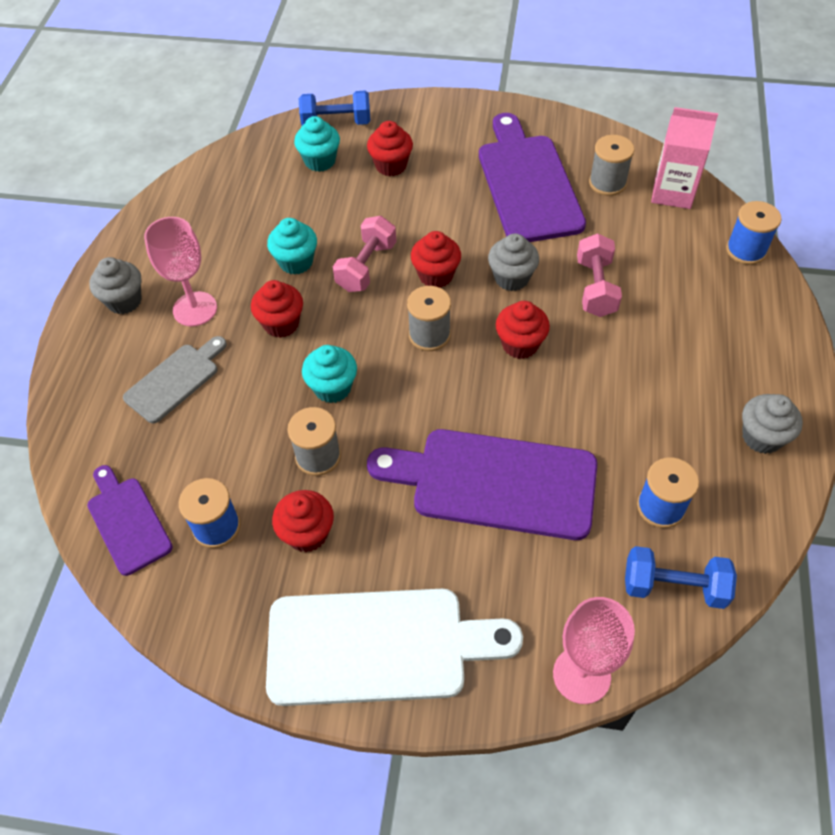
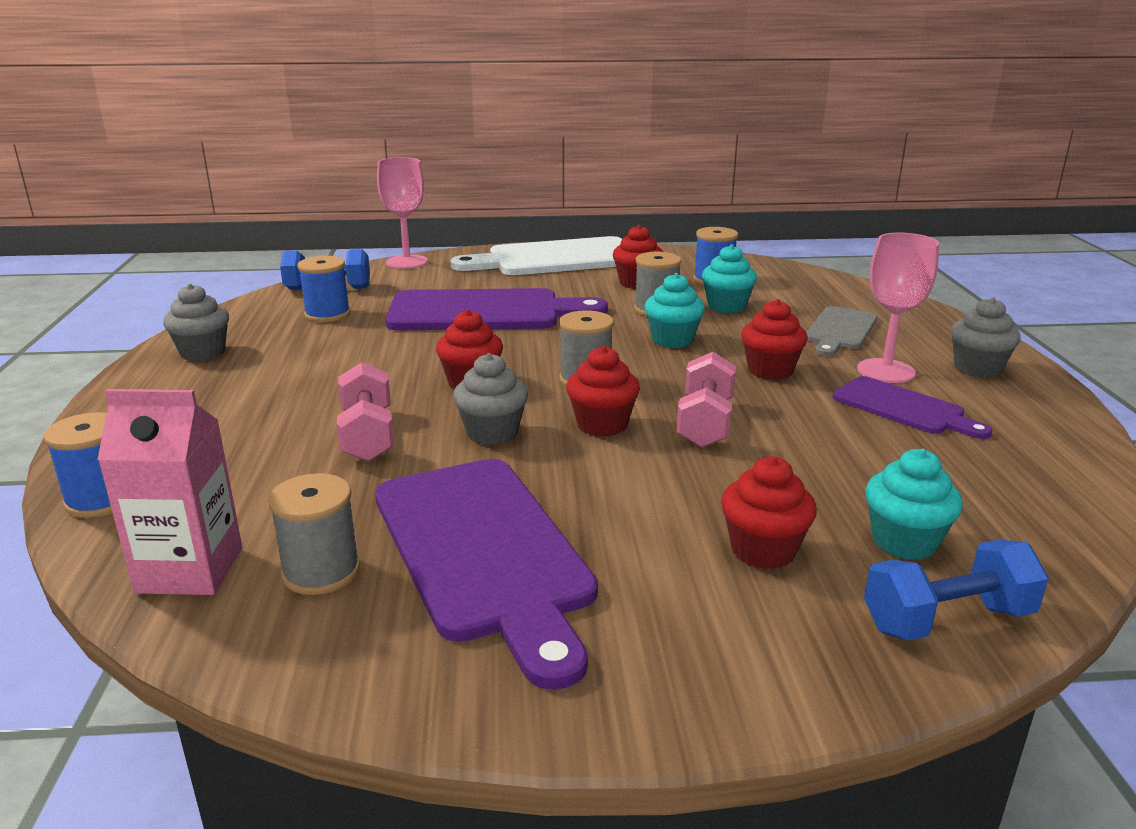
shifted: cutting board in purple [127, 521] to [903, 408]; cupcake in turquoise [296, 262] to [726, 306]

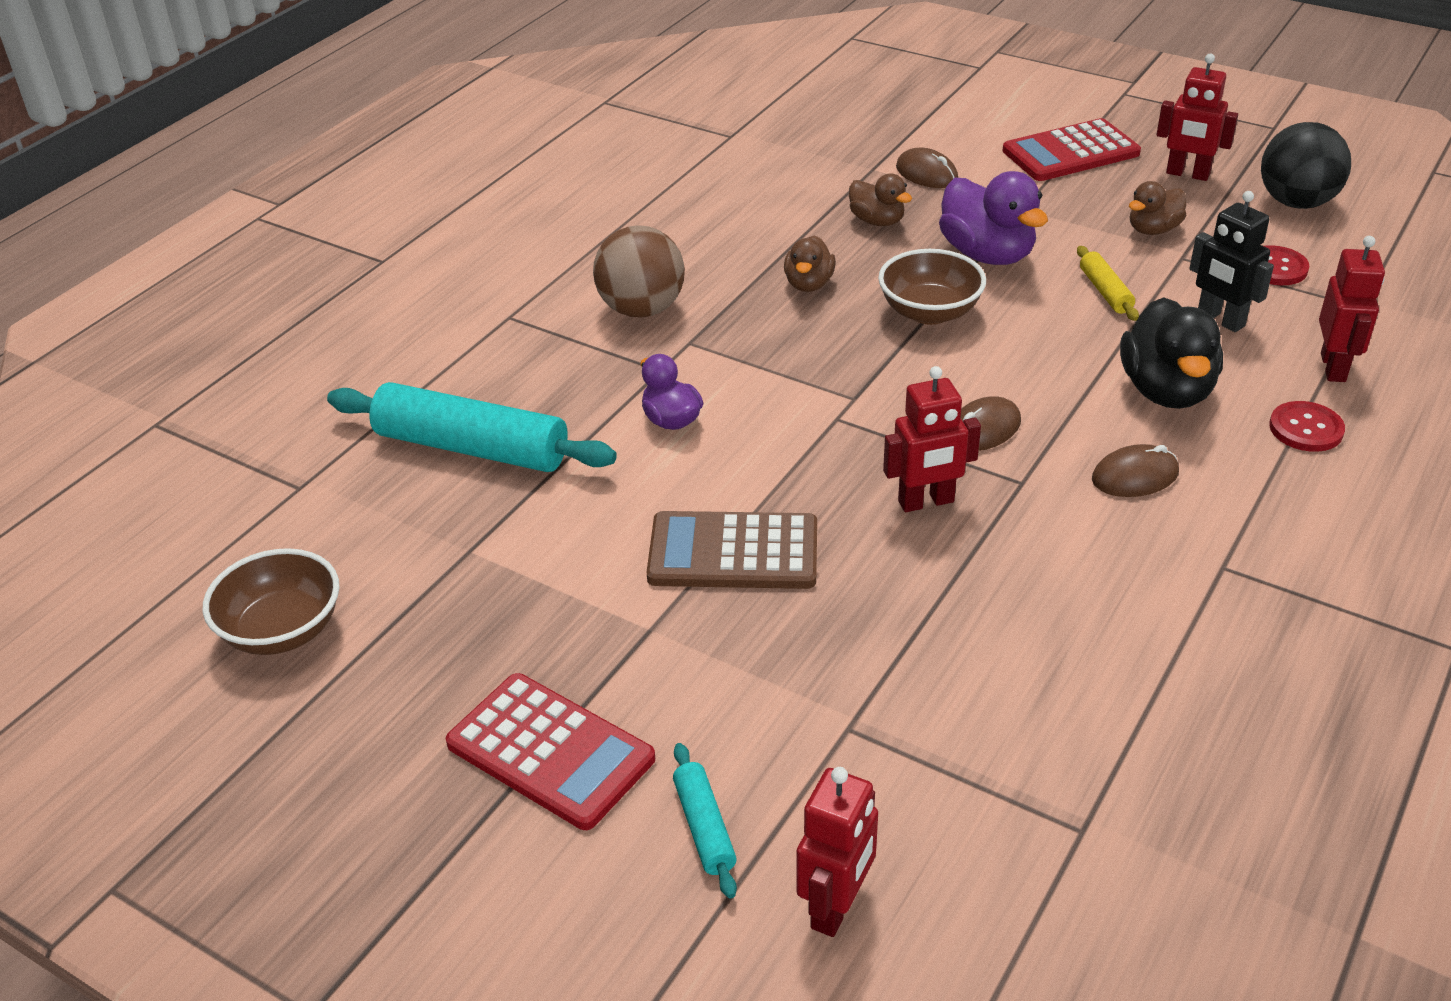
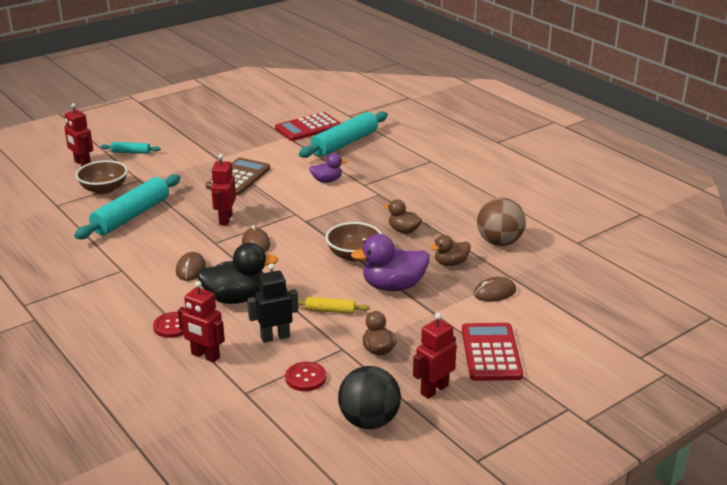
new: rolling pin in turquoise [131, 216]
shifted: bowl in brown [282, 631] to [104, 189]; calculator in red [550, 752] to [308, 128]; ball in brown [641, 309] to [499, 242]
rotated: duck in black [1166, 391] = [236, 298] 150 degrees clockwise

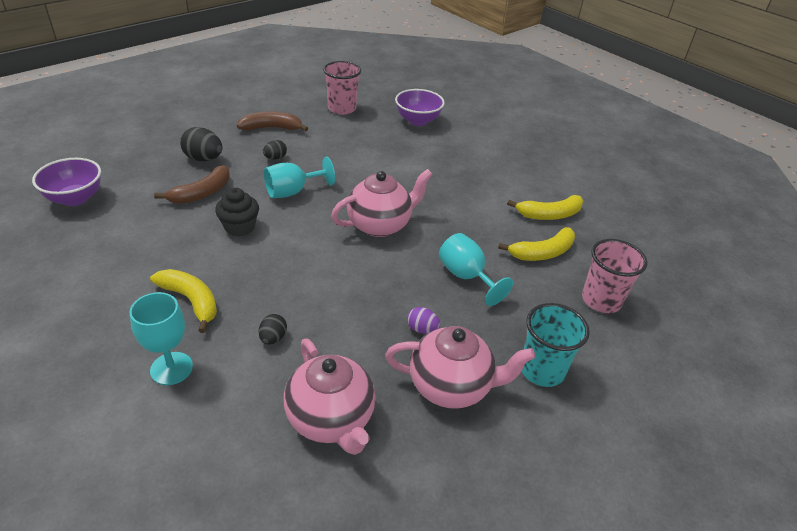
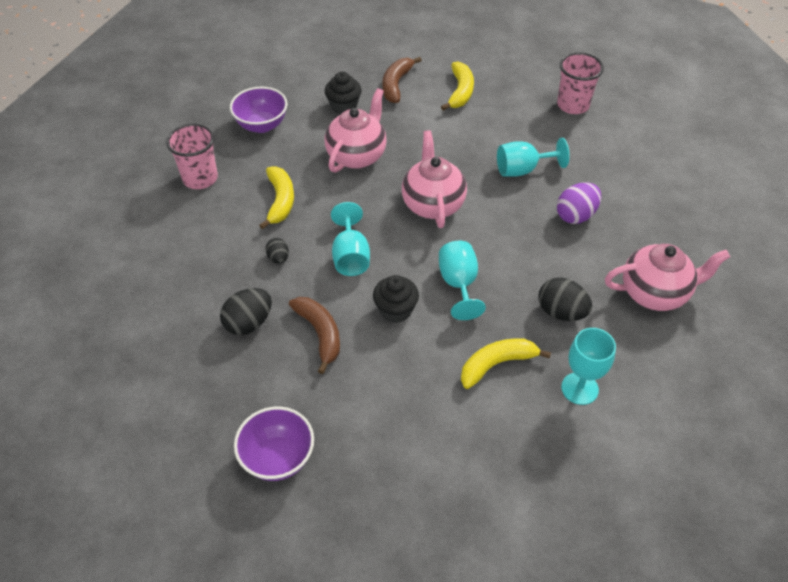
gone: cup in turquoise [542, 370]
new: cupcake in black [344, 106]; goblet in turquoise [459, 284]
shifted: banana in brown [271, 128] to [396, 84]; teapot in pink [451, 386] to [357, 155]; banana in yellow [542, 253] to [280, 201]
scaled: egg in black [273, 338] = [561, 312] x1.72; egg in purple [422, 329] = [576, 215] x1.72

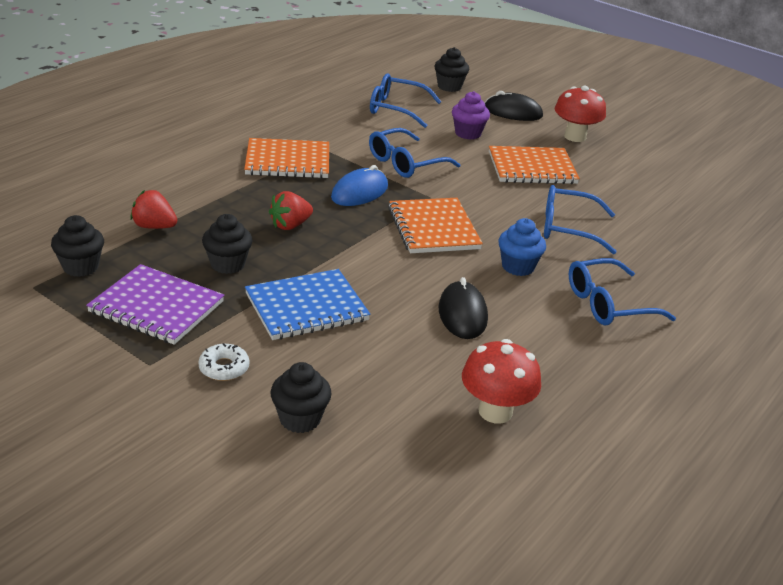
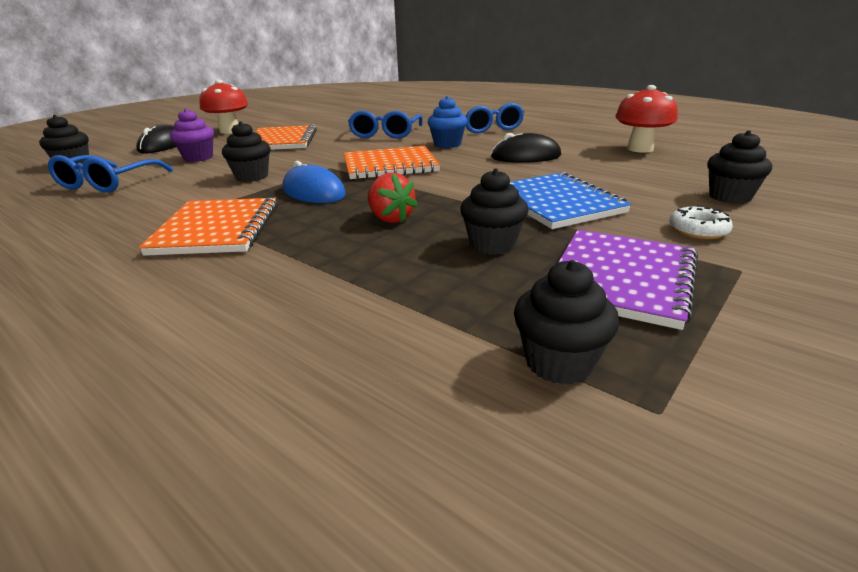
gone: strawberry in red [154, 226]
swapped: glasses in blue [405, 163] to cupcake in black [252, 177]

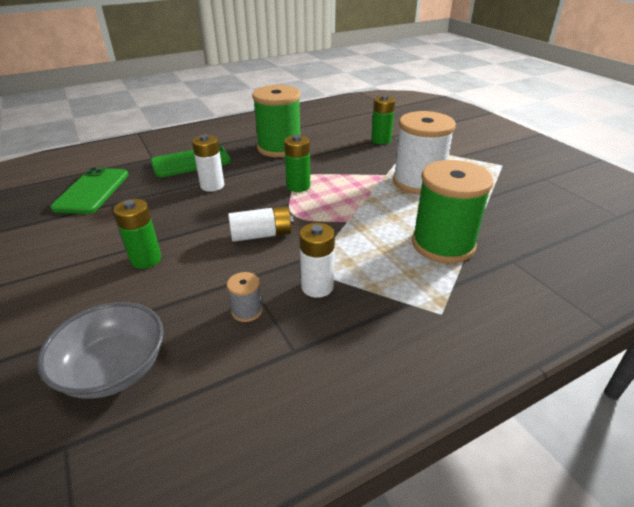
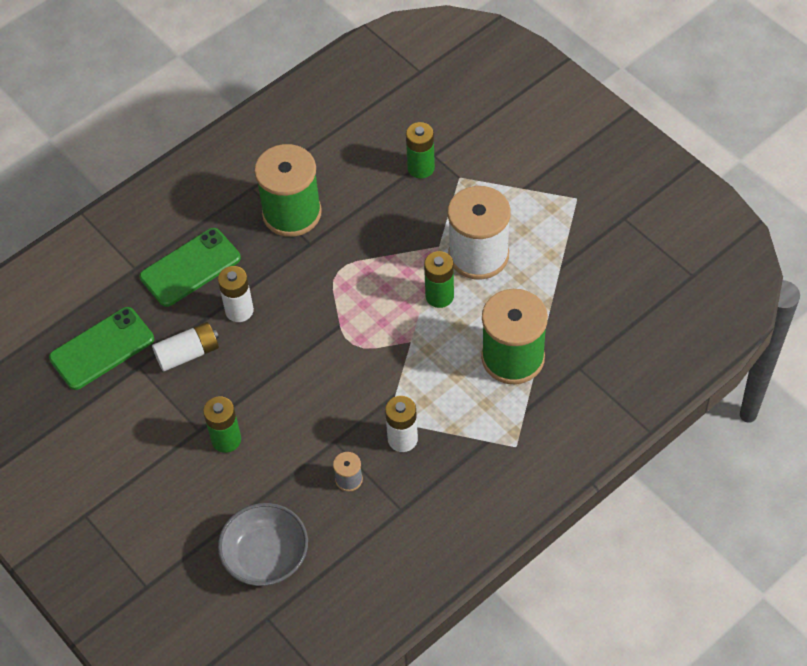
shifted: battery in white [261, 235] to [188, 353]; battery in green [298, 186] to [439, 296]
rotated: phone in green [92, 191] = [102, 349] 60 degrees clockwise

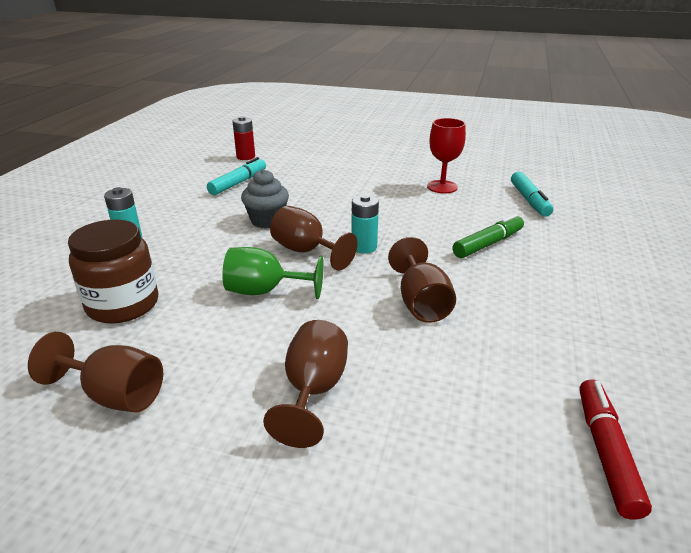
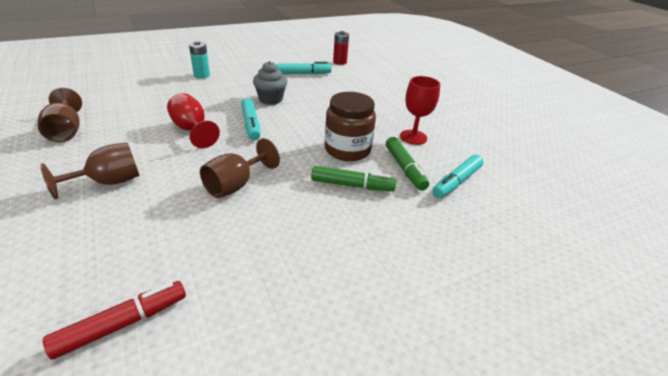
gone: battery in turquoise [364, 247]
new: marker in green [404, 168]
shifted: jar in brown [123, 304] to [347, 150]
swapped: goblet in brown [306, 251] to marker in turquoise [251, 124]
repainted: goblet in green [264, 291] to goblet in red [192, 130]

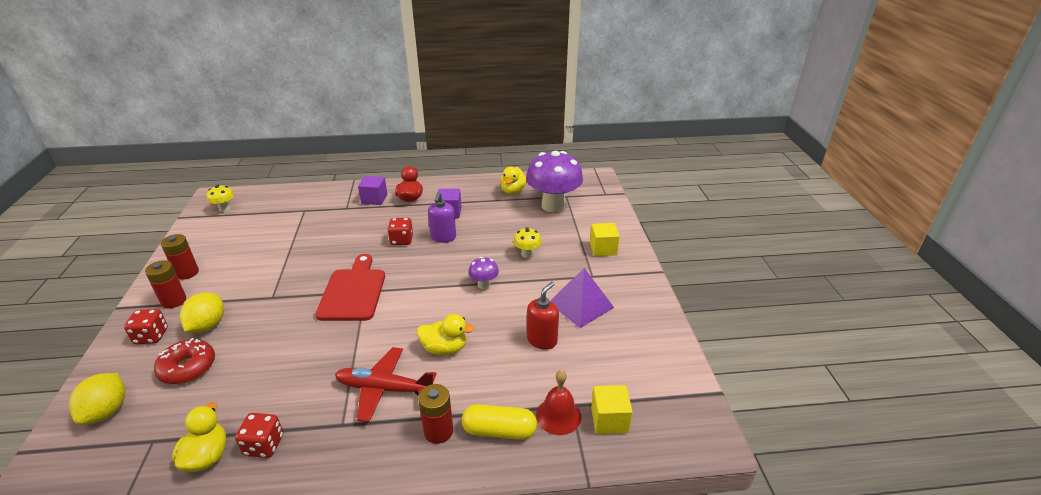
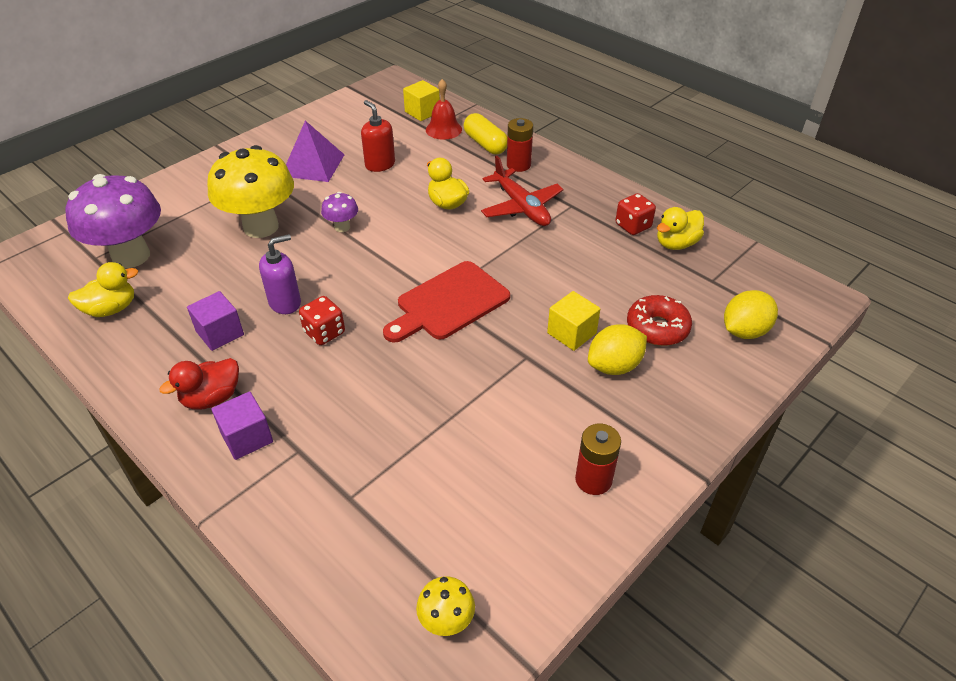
gone: dice in red [151, 336]; battery in red [174, 301]
shifted: cube in yellow [603, 249] to [571, 333]
rotated: soap dispenser in red [542, 340] = [380, 164] 60 degrees clockwise
scaled: mushroom in yellow [527, 254] = [261, 227] x2.24

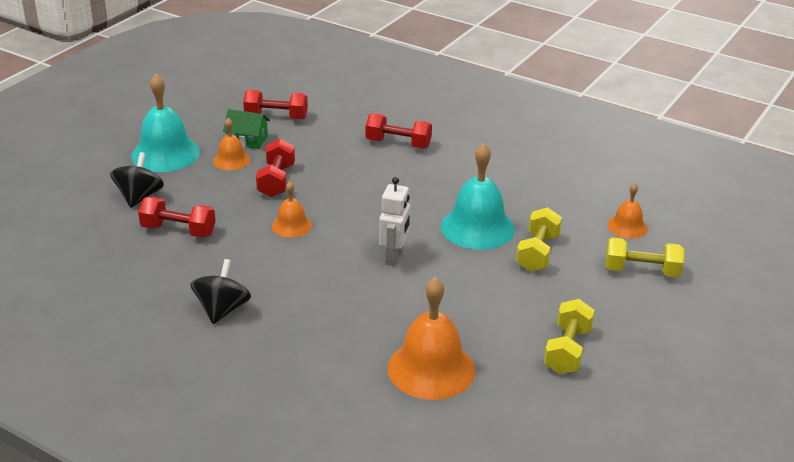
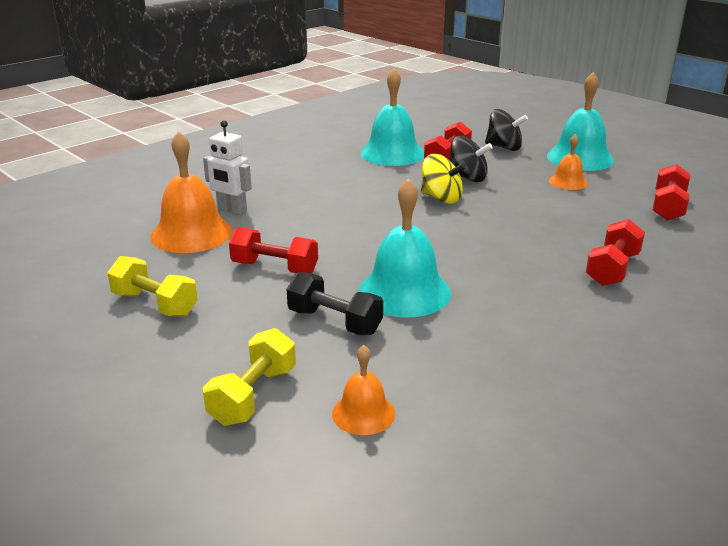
gone: house in green [247, 140]
new: bell in turquoise [392, 153]
shifted: spinning top in black [222, 310] to [467, 178]; dumbbell in red [276, 181] to [274, 268]; robot in white [394, 257] to [232, 210]
swapped: bell in orange [292, 225] to spinning top in yellow [441, 198]
repainted: dumbbell in yellow [537, 253] to dumbbell in black [334, 322]

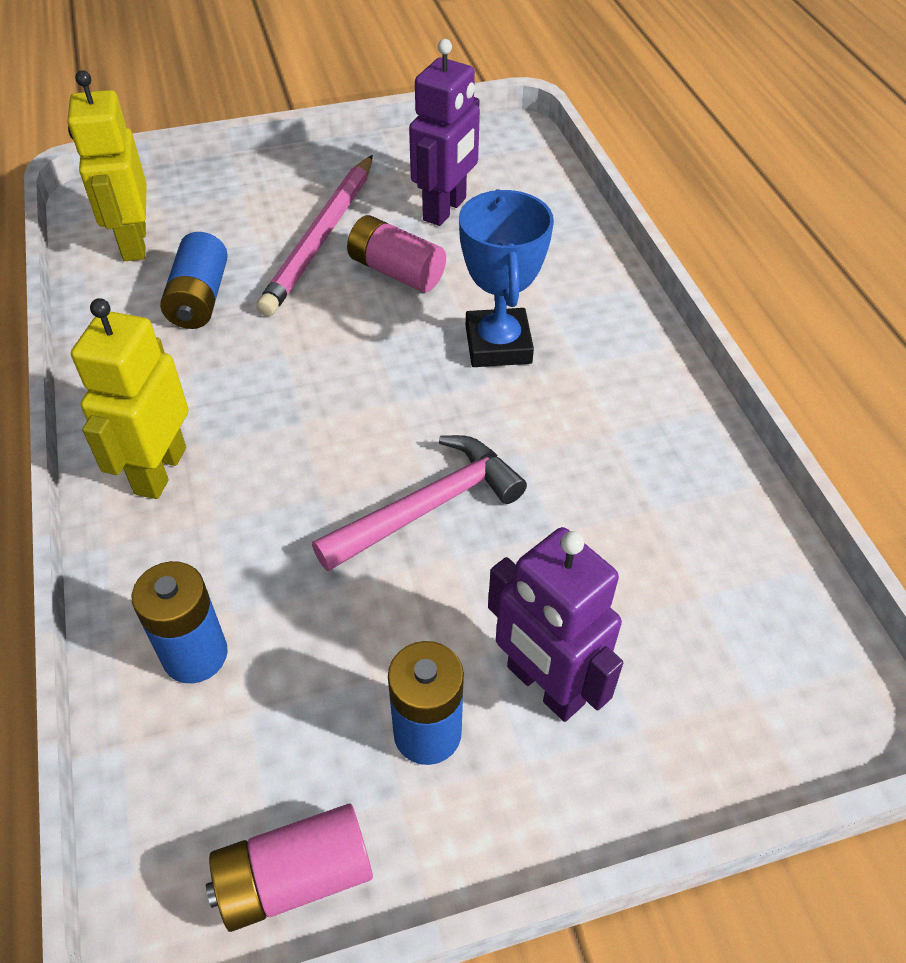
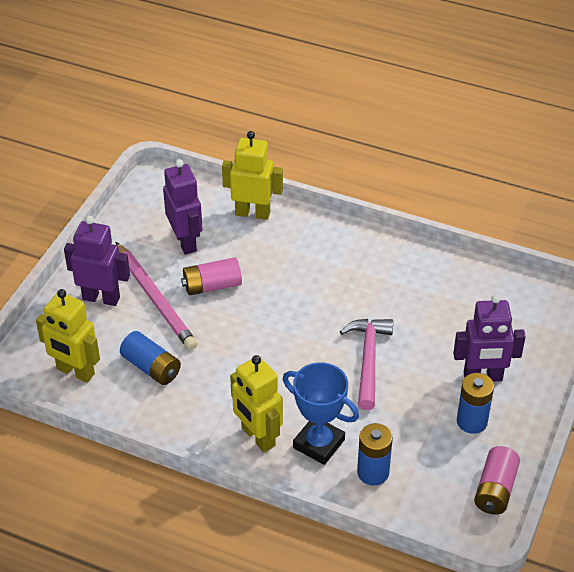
new: robot in purple [101, 298]; robot in yellow [253, 213]
shifted: trophy in blue [498, 345] to [318, 444]

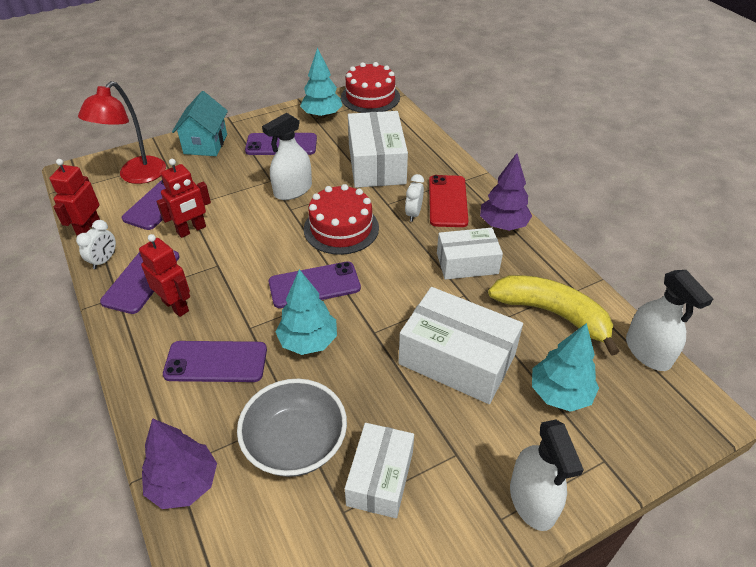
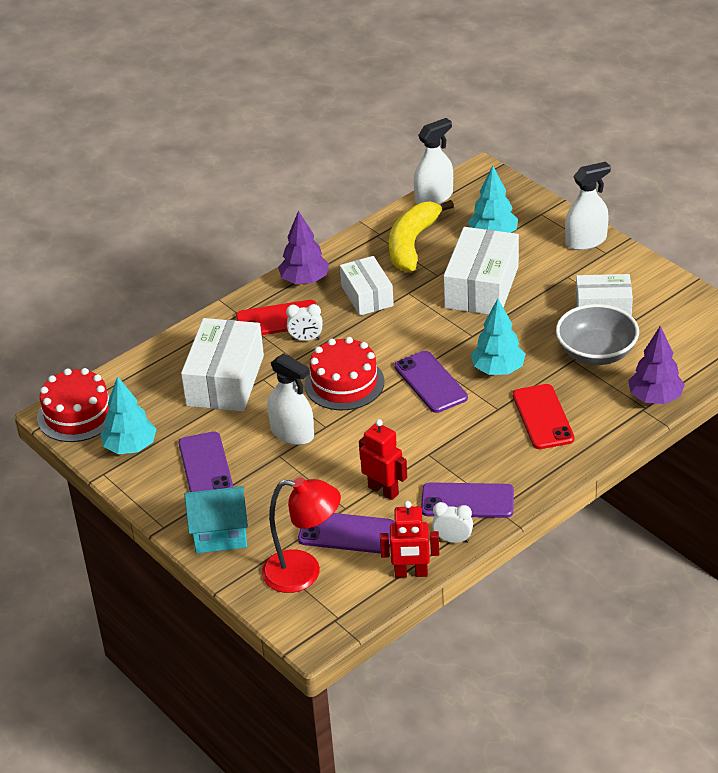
gone: robot in red [176, 306]
repainted: phone in purple [216, 362] to phone in red [542, 417]
rotated: box in white [376, 164] = [225, 380] 60 degrees counterclockwise

